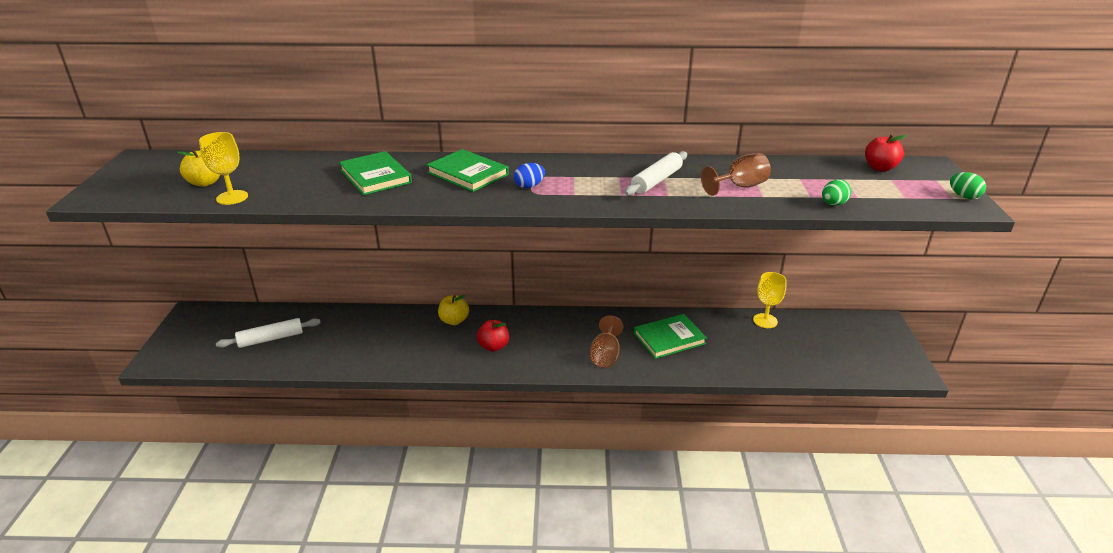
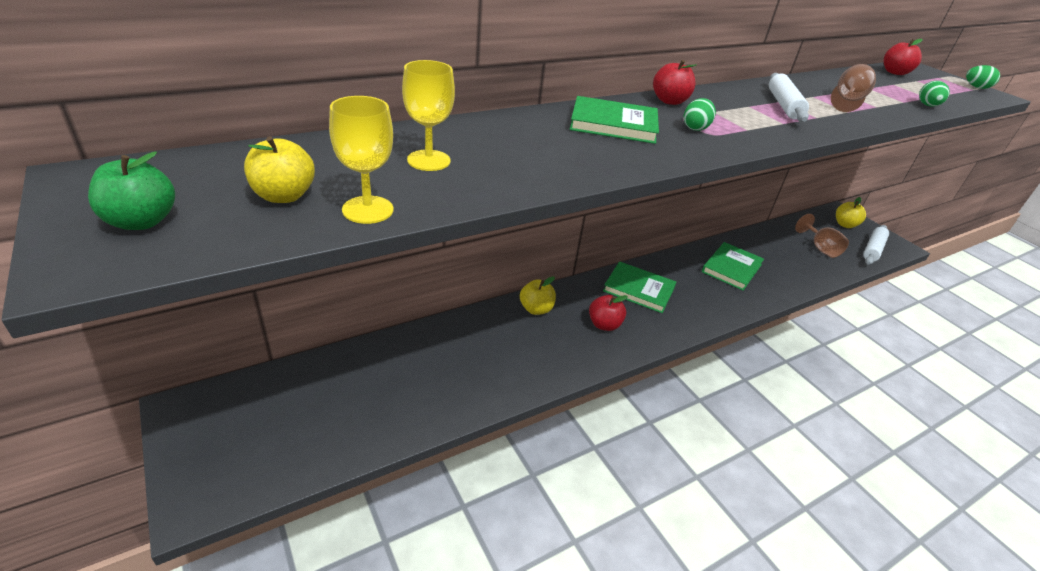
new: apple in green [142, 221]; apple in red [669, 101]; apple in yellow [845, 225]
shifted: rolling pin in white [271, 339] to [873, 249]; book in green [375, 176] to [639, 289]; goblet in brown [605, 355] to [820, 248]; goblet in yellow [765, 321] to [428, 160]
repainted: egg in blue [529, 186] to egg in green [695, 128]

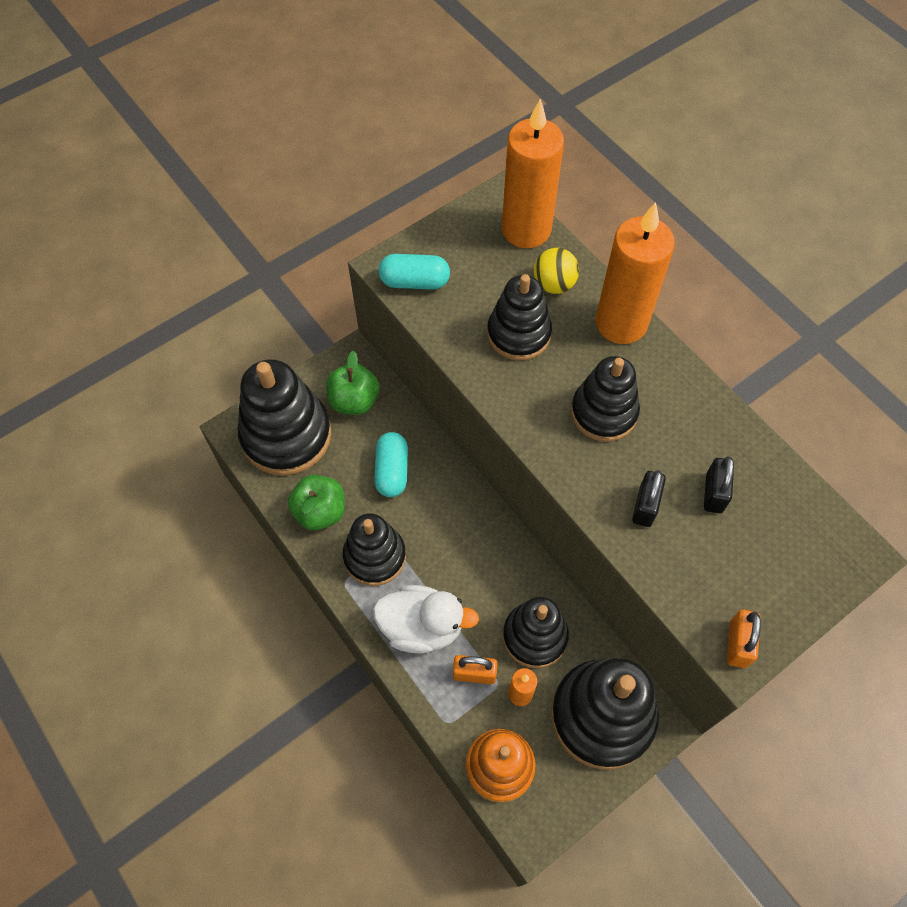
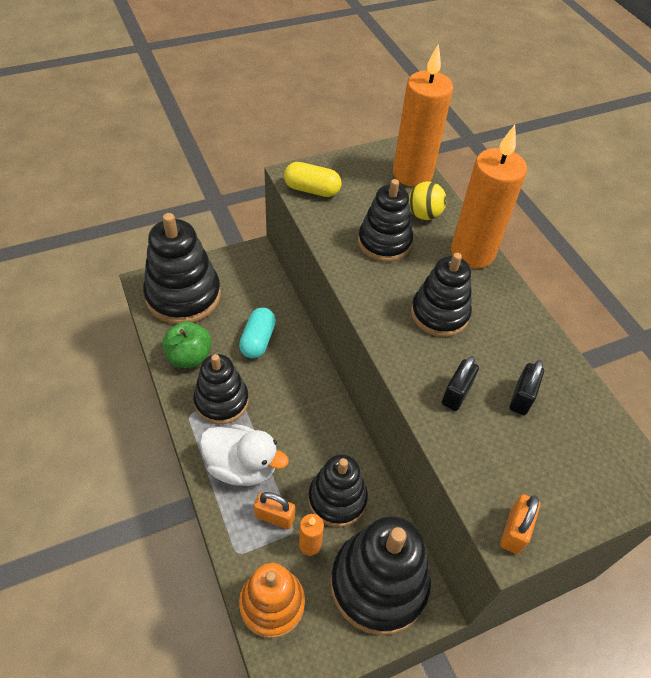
gone: apple in green [354, 401]
repainted: capsule in turquoise [414, 281] to capsule in yellow [312, 190]

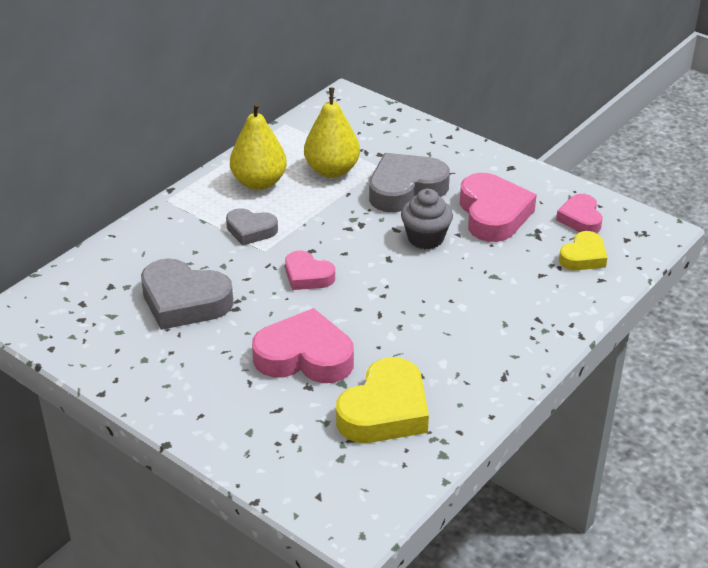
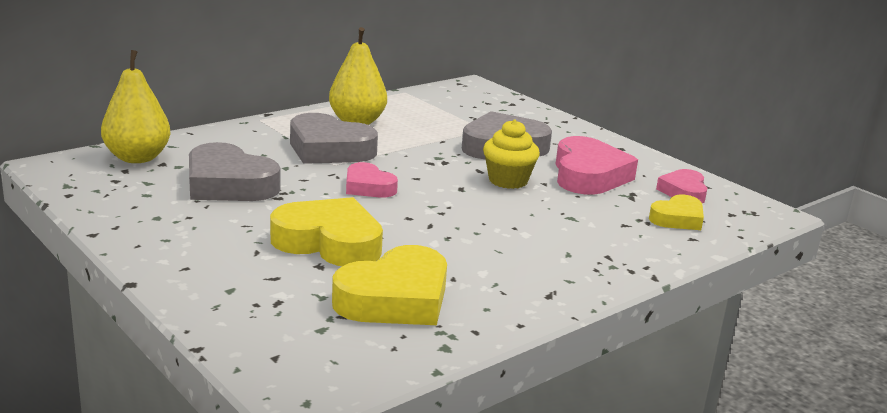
shifted: pear in yellow [332, 170] to [137, 158]
repainted: heart in pink [304, 356] to heart in yellow [329, 242]; cupcake in grey [425, 238] to cupcake in yellow [508, 181]
scaled: heart in grey [251, 230] = [329, 149] x1.71

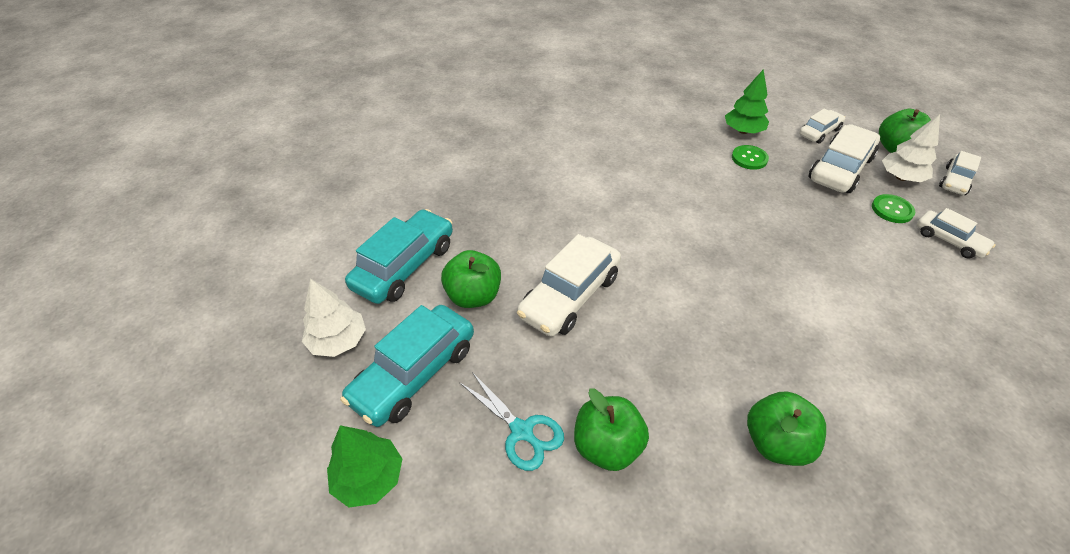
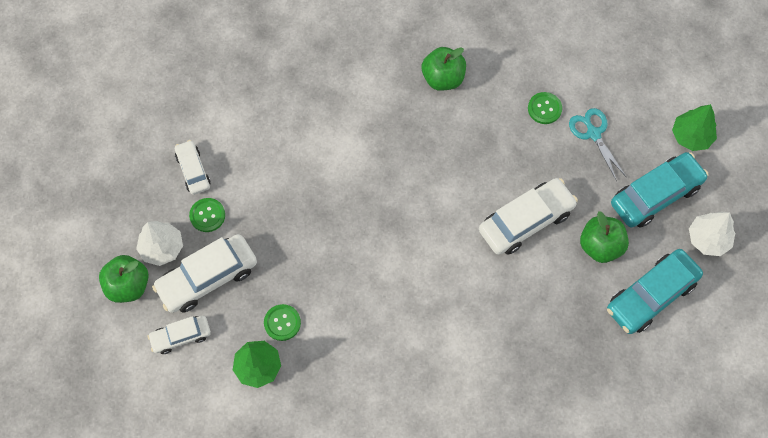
gone: car in white [955, 181]
swapped: apple in green [607, 446] to button in green [544, 108]

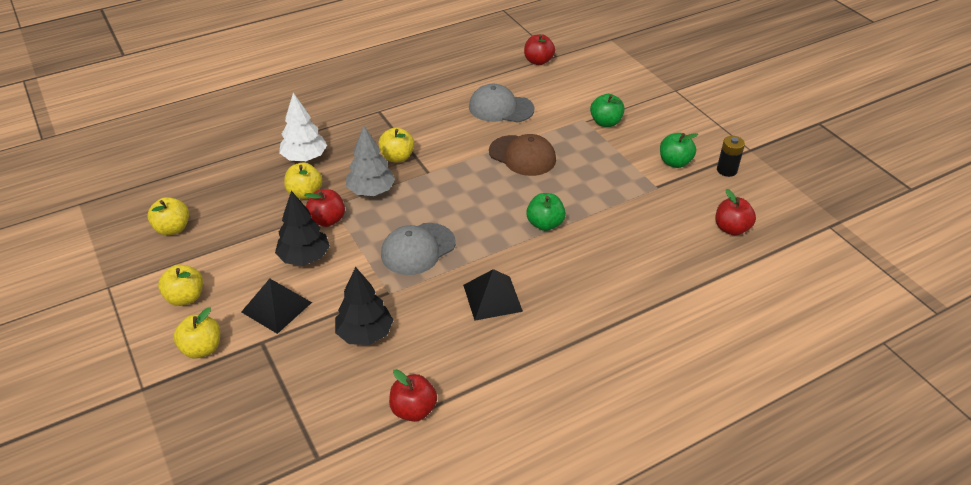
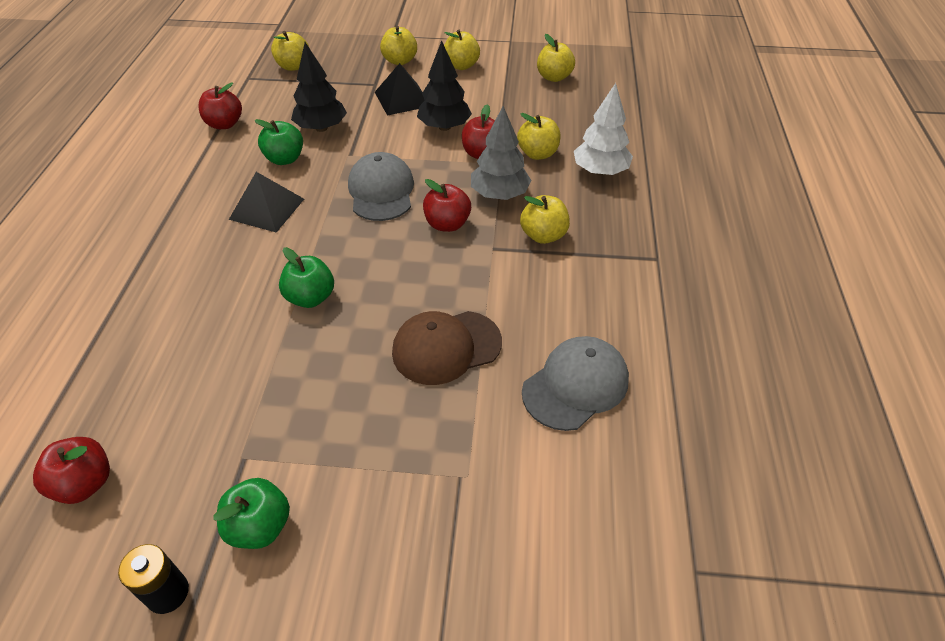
new: apple in yellow [293, 66]
shifted: apple in red [538, 61] to [447, 224]; apple in green [605, 122] to [285, 159]

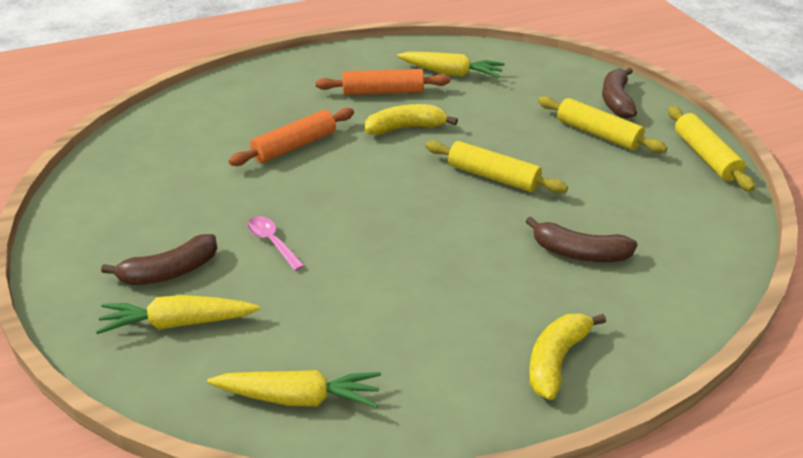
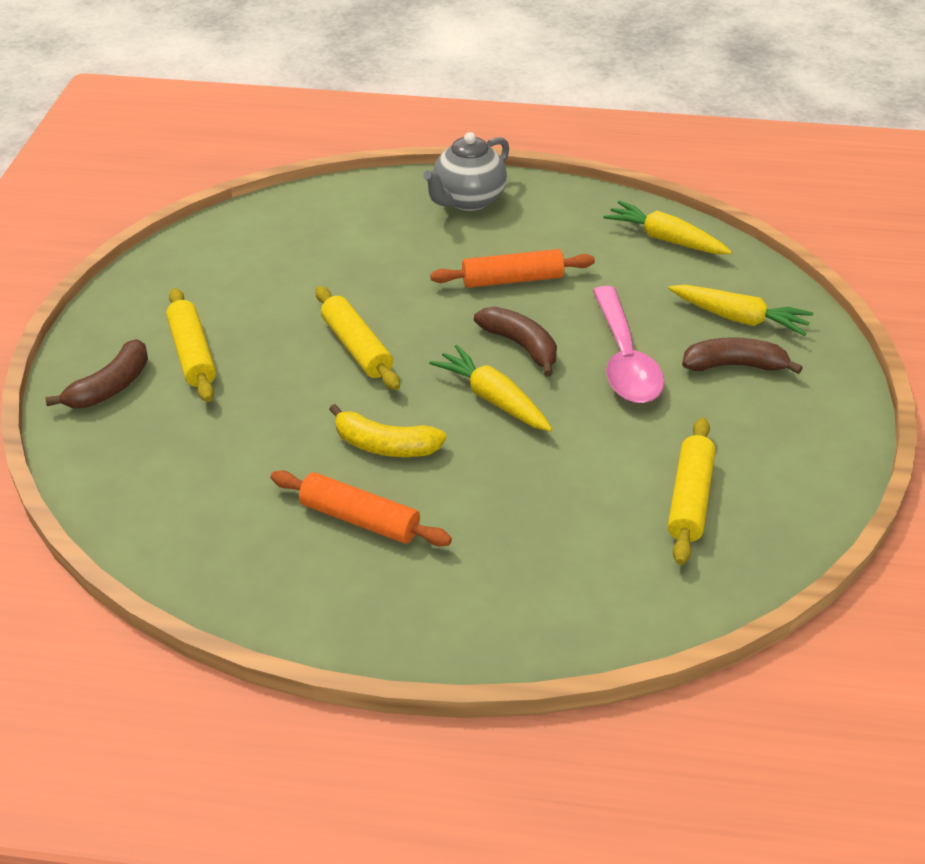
shifted: rolling pin in orange [295, 146] to [512, 279]; carrot in yellow [451, 73] to [493, 399]; banana in brown [579, 253] to [521, 346]; rolling pin in yellow [706, 156] to [689, 499]
swapped: banana in yellow [556, 360] to teapot in grey [468, 200]
scaled: spoon in pink [272, 242] = [624, 359] x1.99

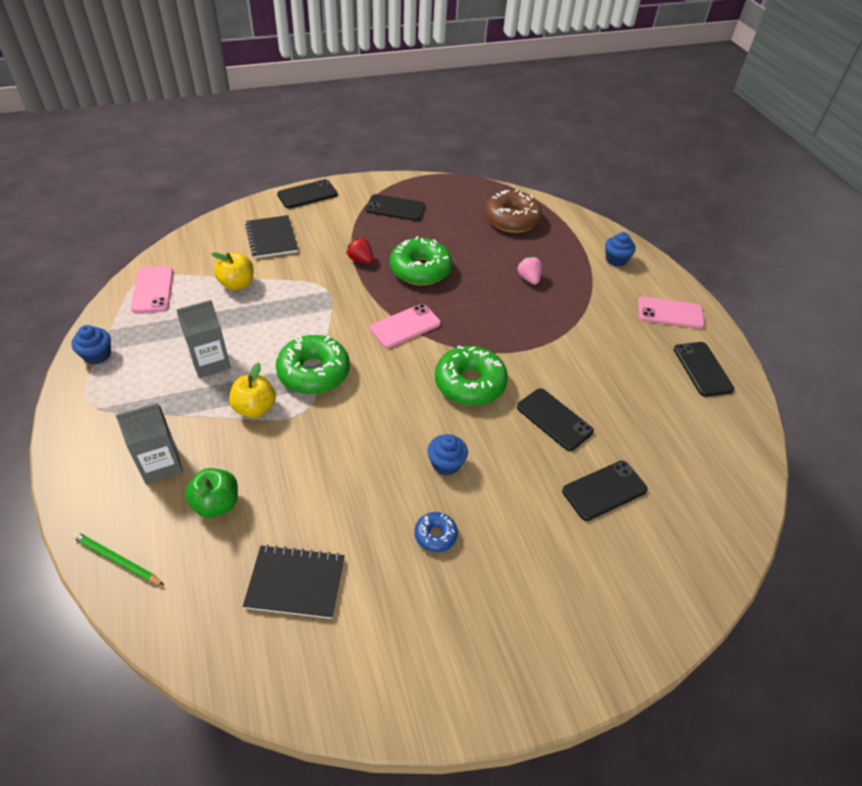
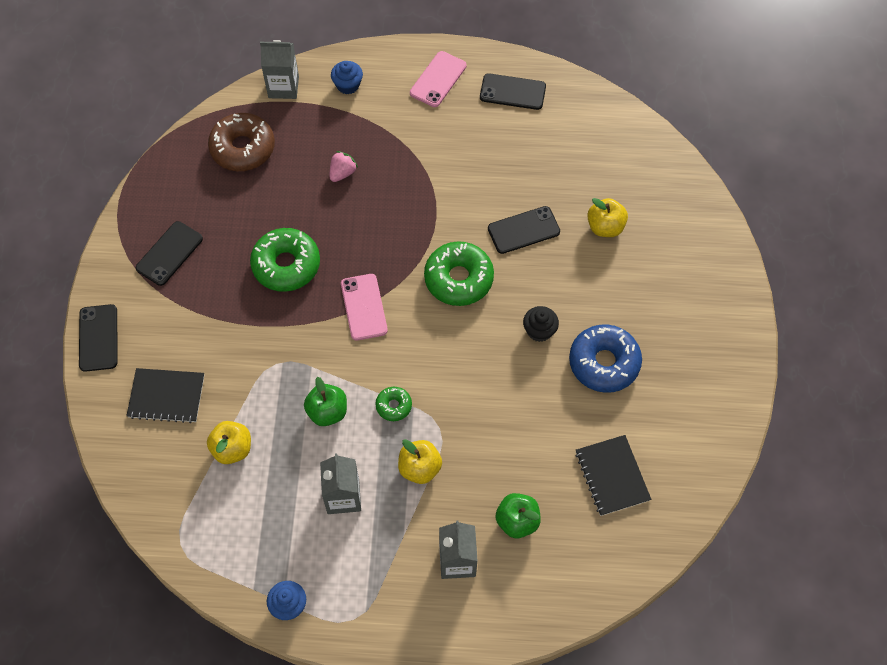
gone: pencil in green [117, 560]; phone in pink [153, 290]; strawberry in red [361, 260]
new: carton in grey [283, 87]; apple in green [327, 412]
swapped: phone in black [604, 490] to apple in yellow [605, 227]
repainted: cupcake in blue [446, 464] to cupcake in black [539, 330]
rotated: notebook in black [295, 583] = [612, 476] 45 degrees counterclockwise; strawberry in pink [528, 279] = [342, 173] 120 degrees clockwise
scaled: donut in green [314, 372] = [393, 406] x0.50; donut in blue [435, 535] = [604, 363] x2.01

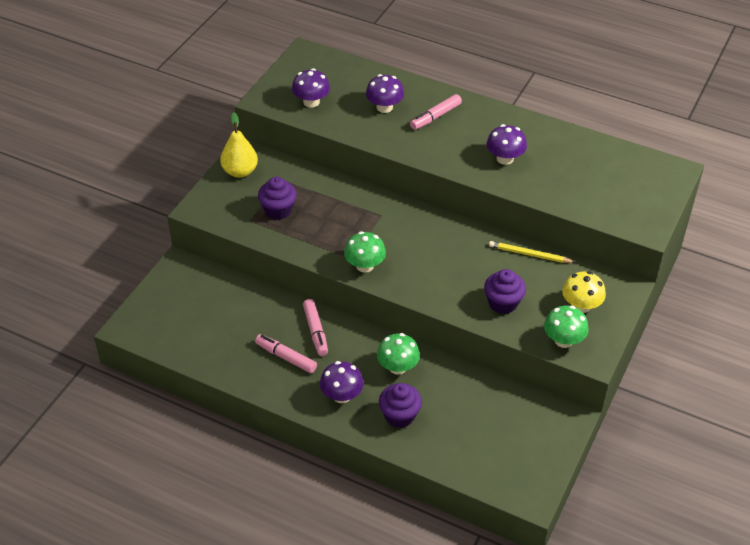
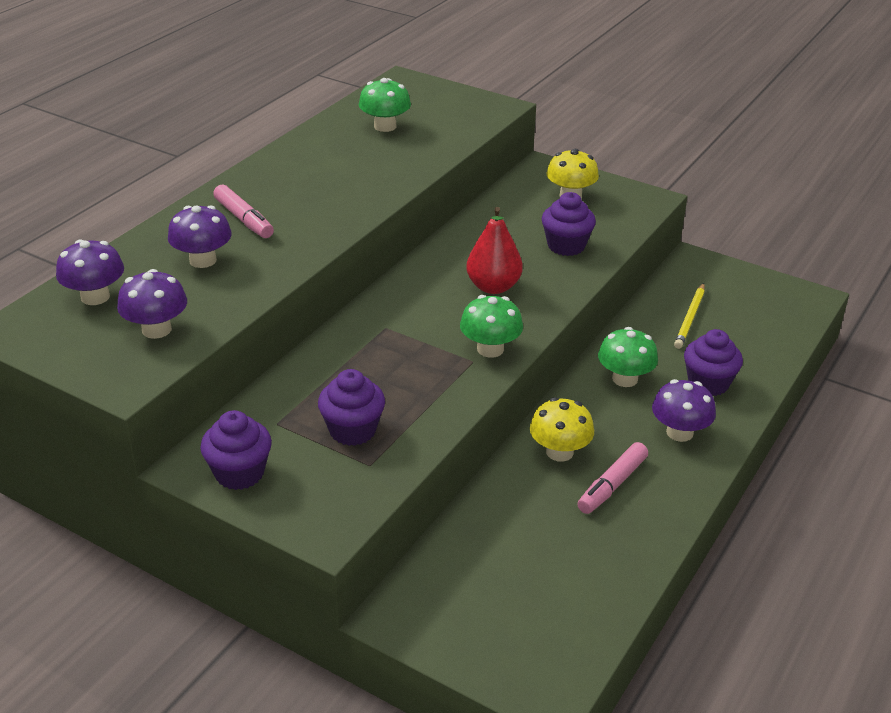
new: pear in red [493, 287]
shifted: mushroom in purple [505, 158] to [95, 297]; pencil in yellow [529, 254] to [690, 318]; mushroom in green [563, 340] to [385, 126]
swapped: pear in yellow [240, 171] to cupcake in purple [239, 473]; marker in pink [315, 331] to mushroom in yellow [559, 452]

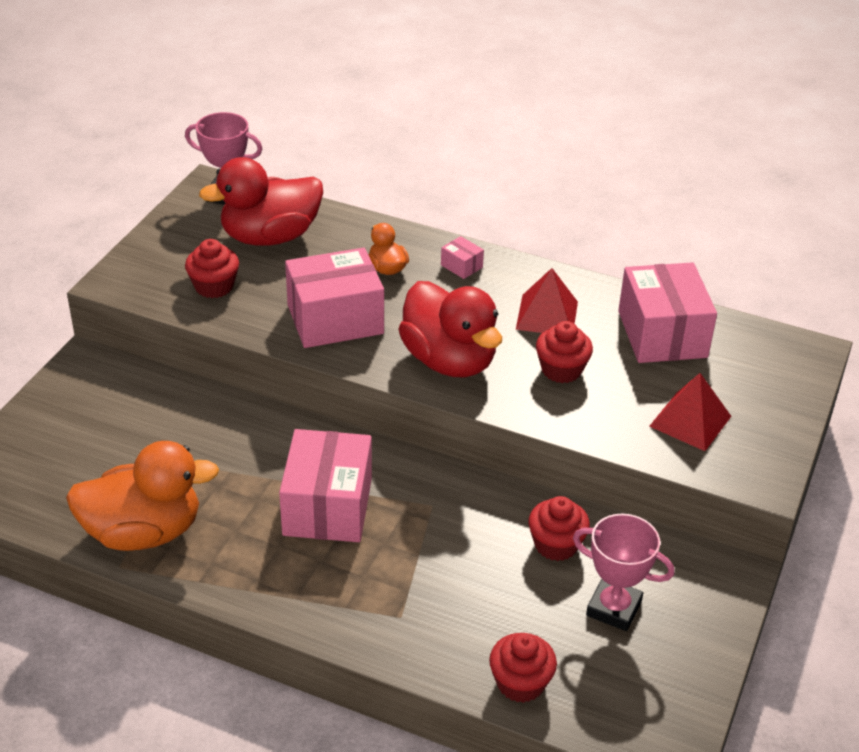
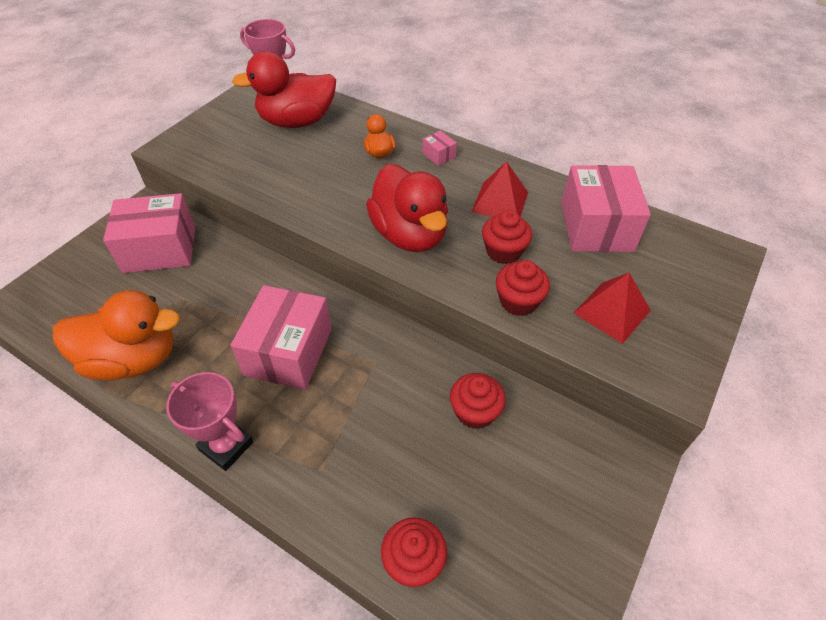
shifted: cupcake in red [214, 286] to [518, 301]; box in pink [335, 319] to [160, 249]; trophy in pink [614, 608] to [226, 446]

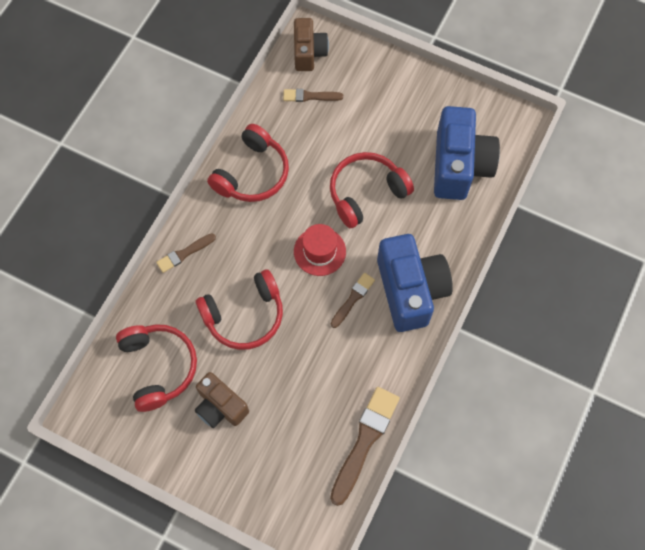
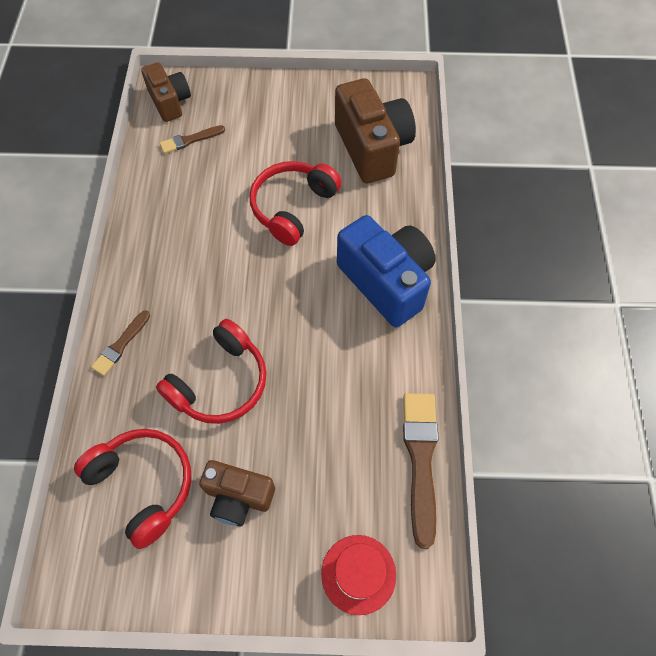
gone: headphones in red [252, 173]; brush in brown [353, 299]
shifted: hat in red [319, 251] to [358, 574]
repainted: camera in blue [459, 166] to camera in brown [372, 148]

